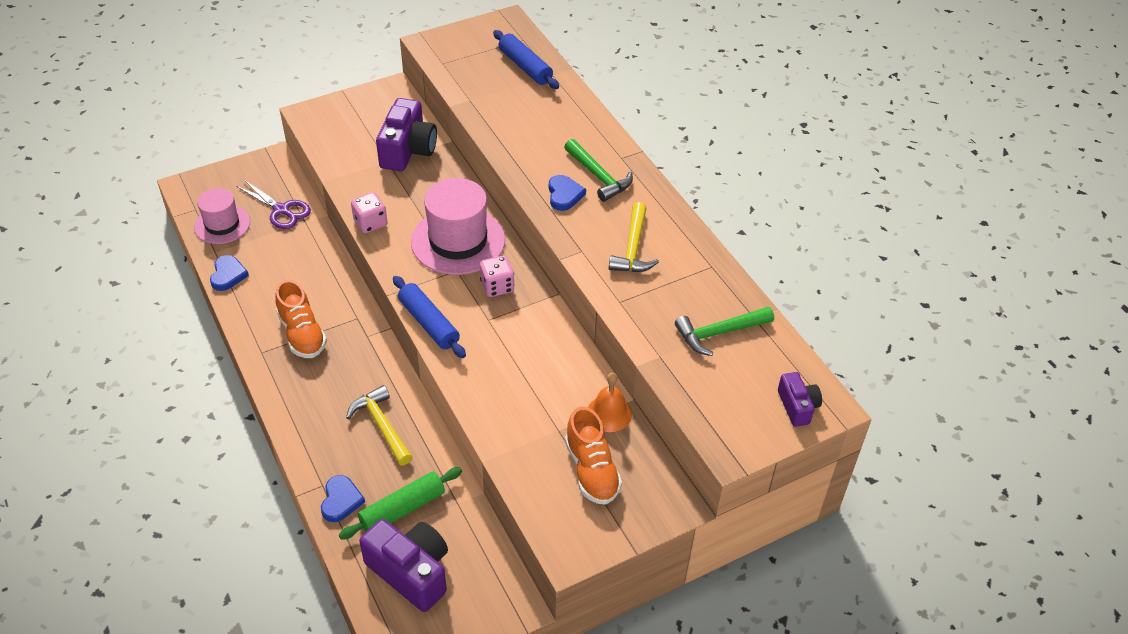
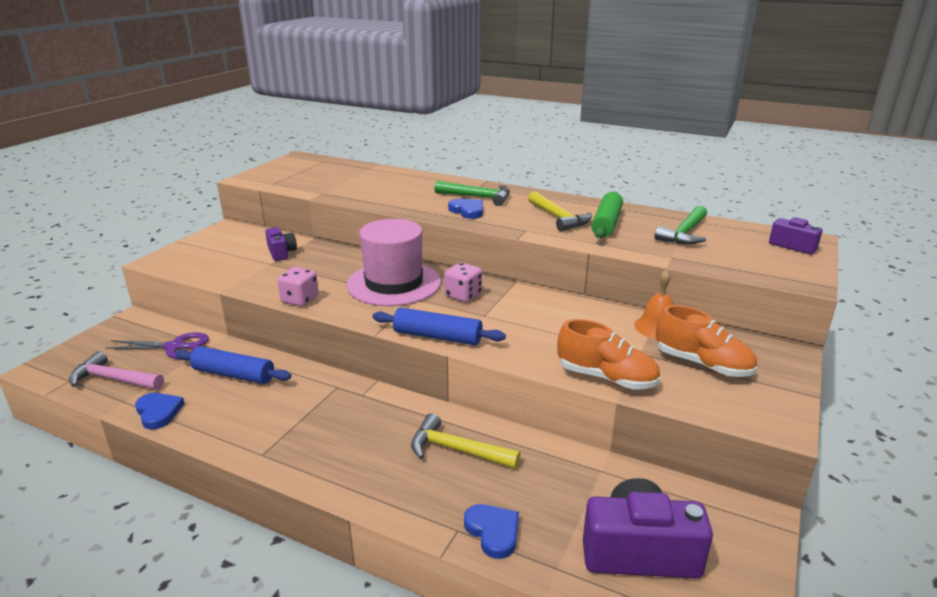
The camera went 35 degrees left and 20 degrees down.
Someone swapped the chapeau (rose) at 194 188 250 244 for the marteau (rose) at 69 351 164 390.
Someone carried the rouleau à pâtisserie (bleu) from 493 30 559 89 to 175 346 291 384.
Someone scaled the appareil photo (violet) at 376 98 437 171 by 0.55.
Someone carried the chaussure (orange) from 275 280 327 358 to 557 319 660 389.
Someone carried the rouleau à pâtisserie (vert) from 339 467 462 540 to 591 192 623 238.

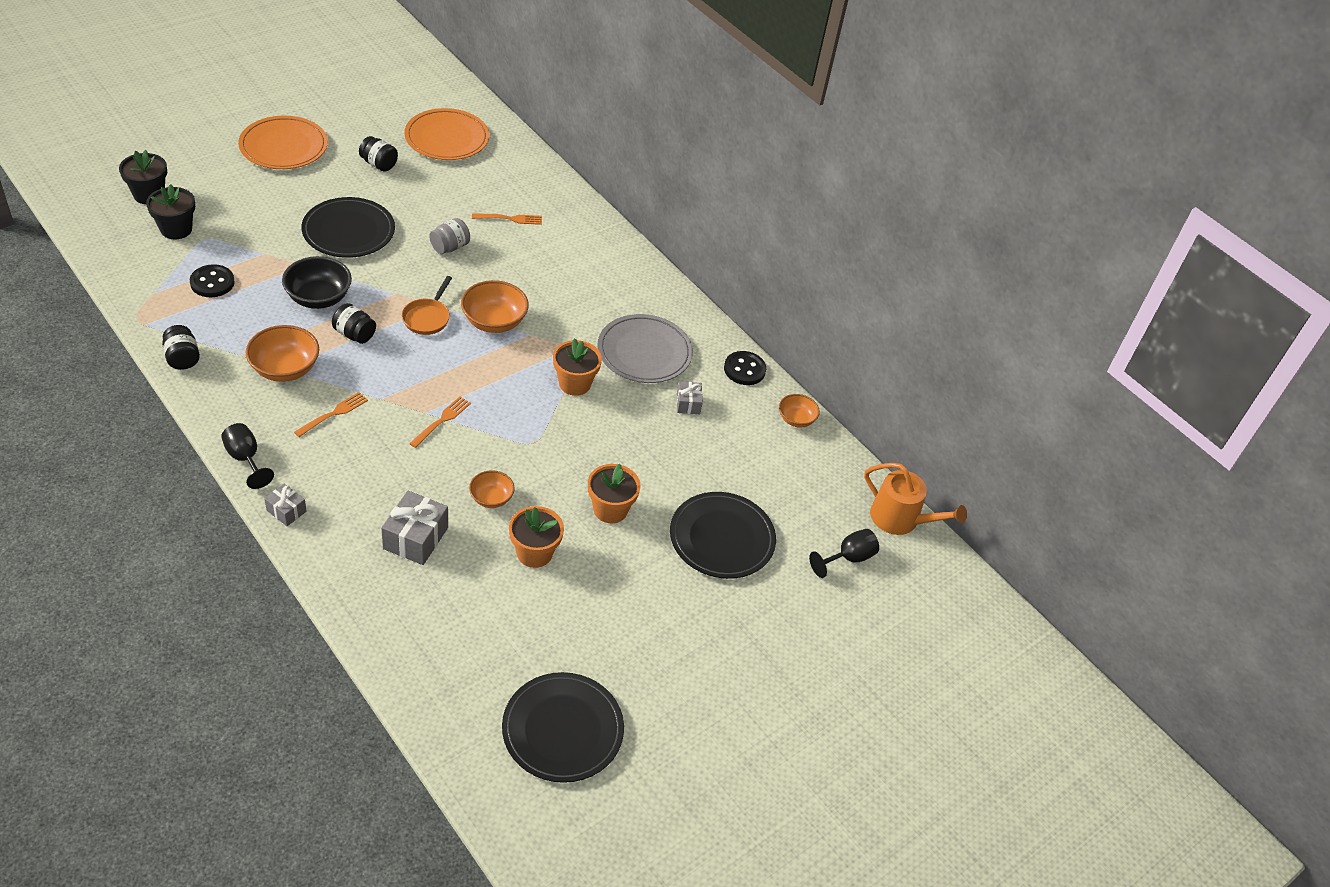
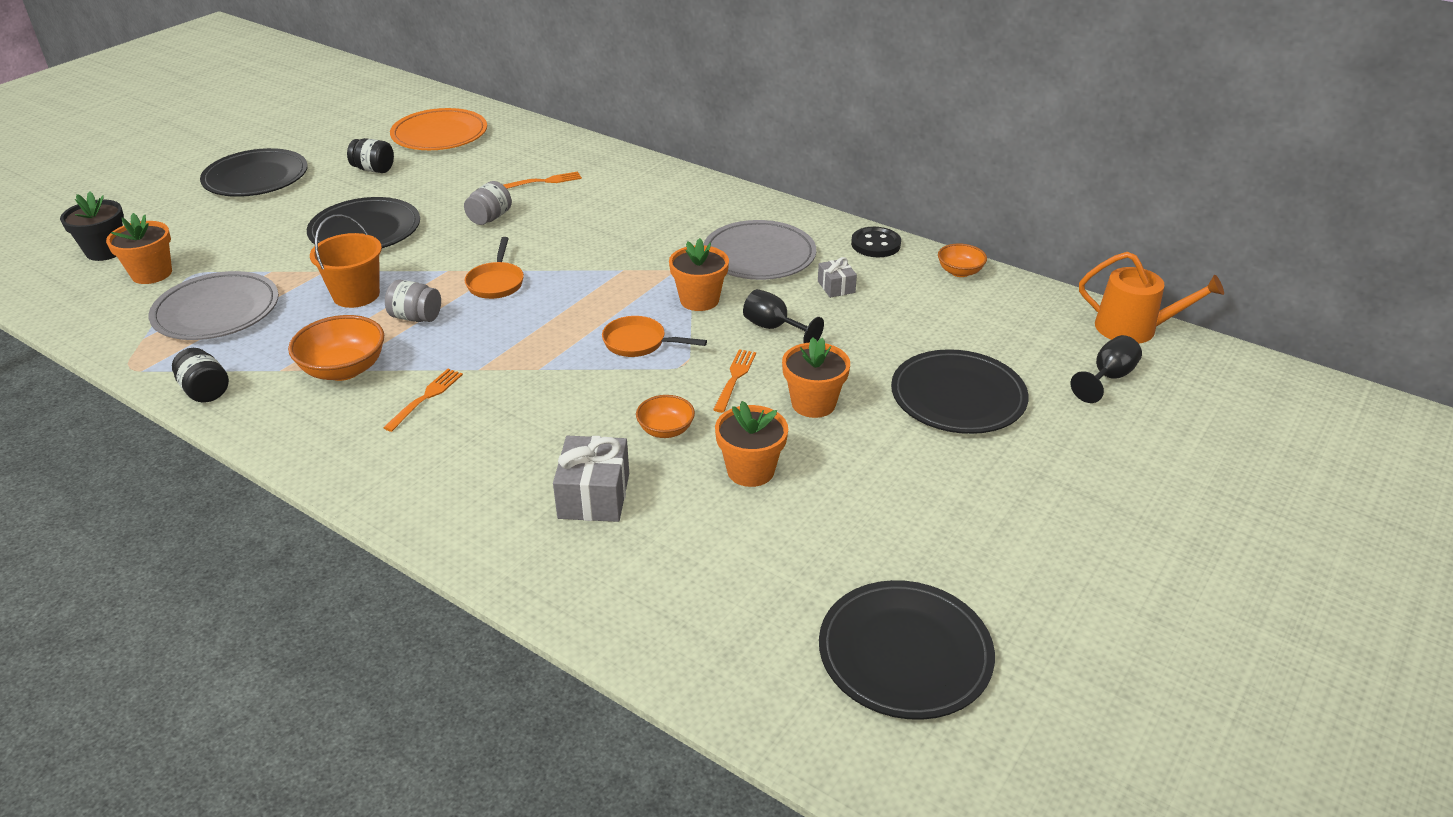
The camera went 10 degrees left and 10 degrees down.
Someone repainted the pot de fleurs (noir) at 146 184 195 239, which became the pot de fleurs (orange) at 106 213 172 284.
Someone swapped the bouton (noir) at 190 264 235 297 for the assiette (gris) at 149 271 279 340.
Someone repainted the assiette (orange) at 238 116 328 169, which became the assiette (noir) at 200 148 308 197.
Someone swapped the bol (noir) at 282 256 352 309 for the seau (orange) at 310 214 382 308.
Someone repainted the bocal (noir) at 332 303 376 344, which became the bocal (gris) at 385 280 441 322.
Someone put down the poêle (orange) at 602 316 707 357.
Someone carried the fourchette (orange) from 409 397 471 448 to 713 349 756 413.
Someone carried the verre à pied (noir) from 221 423 274 489 to 743 289 824 343.
Someone took away the cadeau (gris) at 264 484 307 526.
Someone took away the bol (orange) at 461 280 529 333.

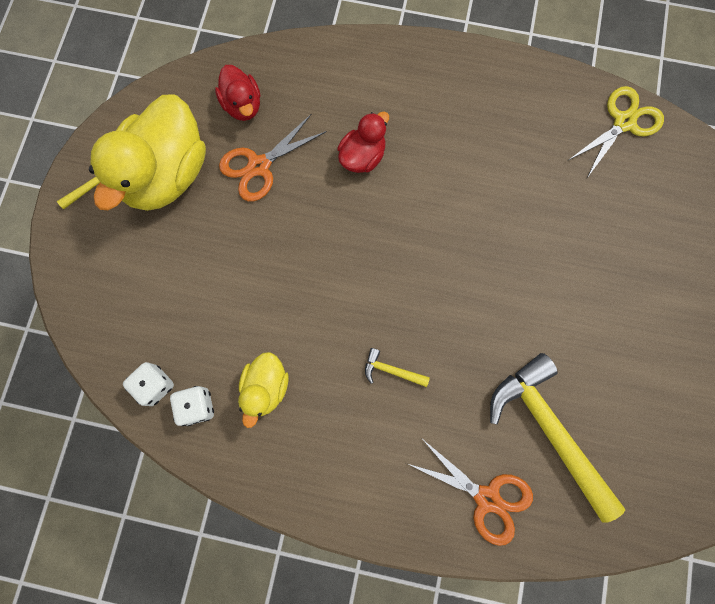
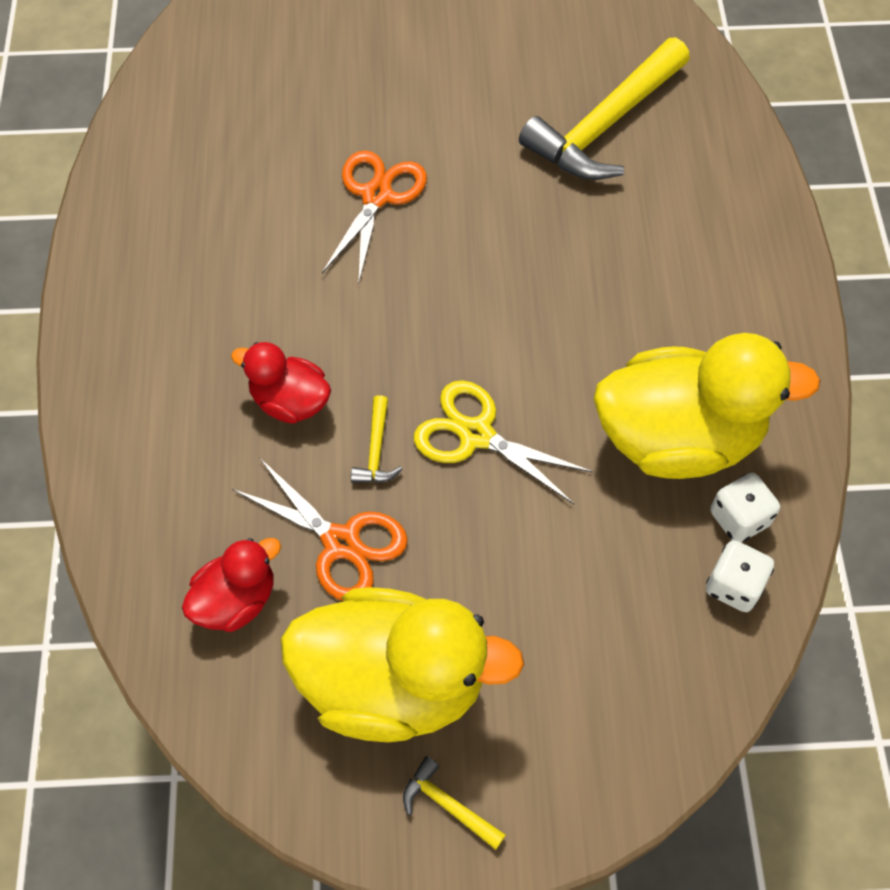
The camera went 105 degrees left and 15 degrees down.
Someone carried the ciseaux (orange) from 406 439 533 546 to 322 150 427 281.
Someone carried the marteau (jaune) from 365 348 430 387 to 351 395 403 483.
Someone carried the ciseaux (jaune) from 569 86 664 178 to 414 380 593 504.
Someone scaled the canard (jaune) at 238 352 289 428 by 1.95.

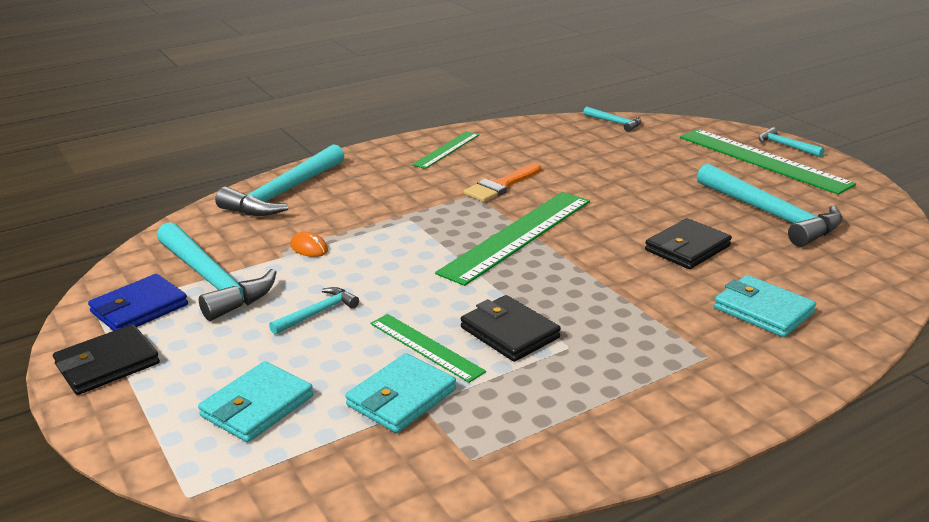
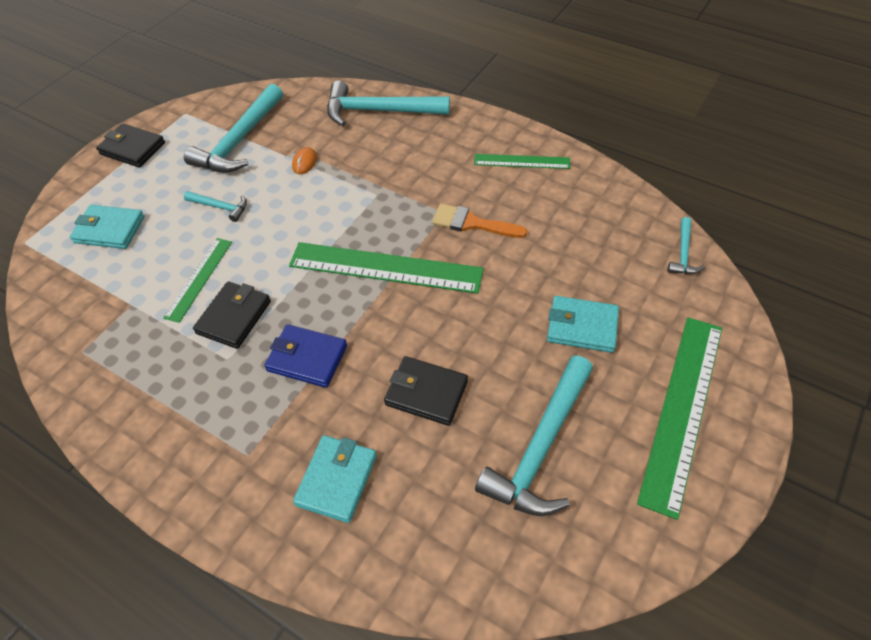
The camera went 65 degrees right and 25 degrees up.
Someone carried the portefeuille (bleu) from 88 274 188 331 to 264 324 347 388.
Someone carried the portefeuille (turquoise) from 345 353 456 433 to 547 296 619 353.
Someone took away the marteau (turquoise) at 758 127 825 157.

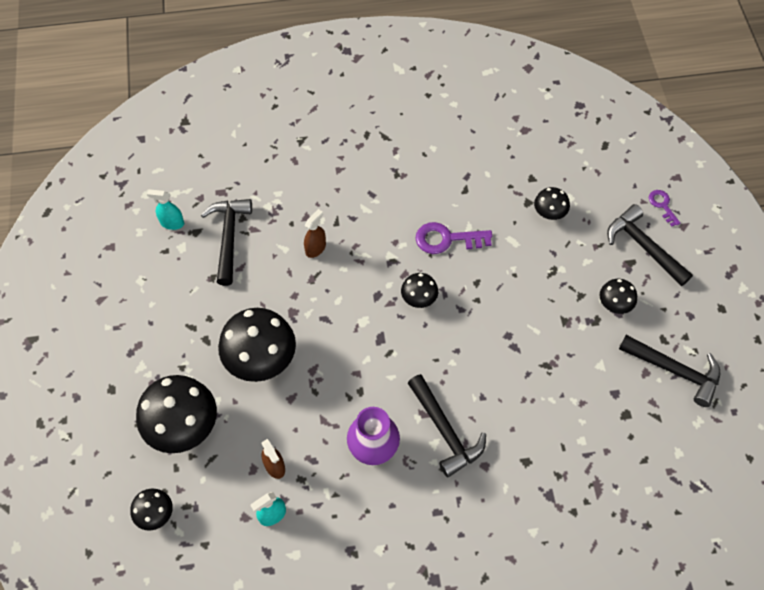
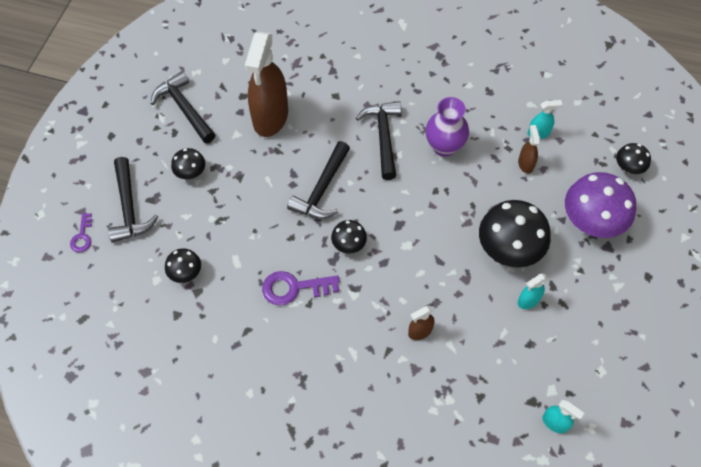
The camera went 155 degrees left and 0 degrees up.
Someone put down the vaporisateur (marron) at 245 32 288 137.
Someone rotated the clé (violet) at 416 222 492 254 by 150 degrees clockwise.
Someone carried the marteau (noir) from 201 199 252 286 to 287 141 350 219.
Someone put down the vaporisateur (turquoise) at 518 273 548 309.
Someone repainted the champignon (noir) at 136 375 217 453, which became the champignon (violet) at 565 172 636 238.

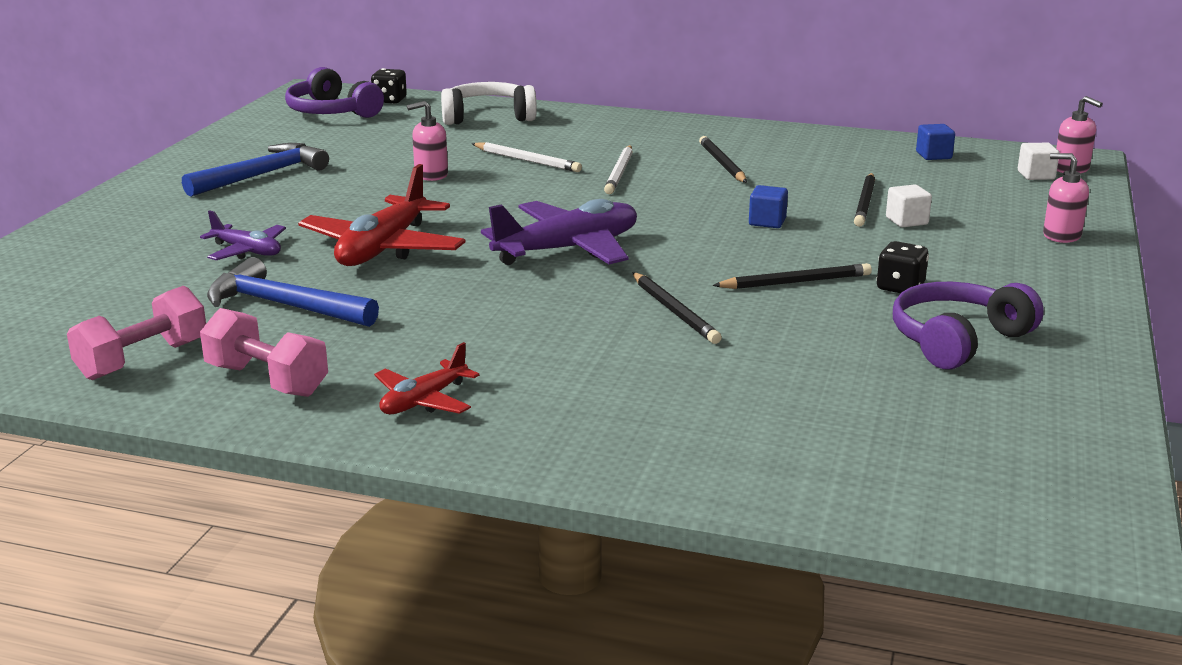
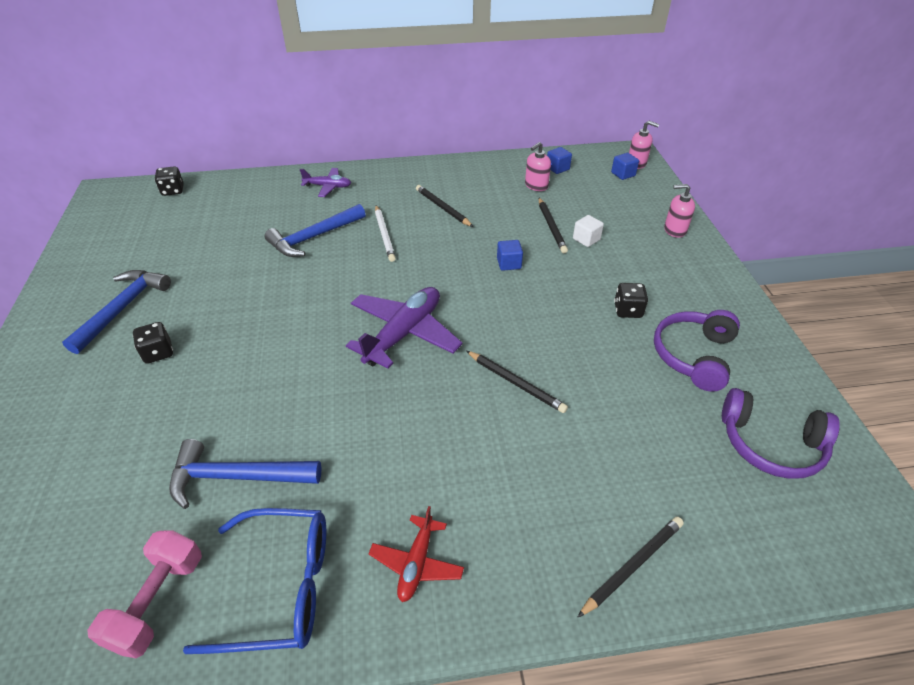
The camera went 25 degrees left and 20 degrees up.
Someone put down the dé (noir) at 133 322 173 364.
Someone swapped the haltère (rose) at 200 308 328 397 for the lunettes (bleu) at 183 508 326 654.
Someone swapped the crayon (blanc) at 472 142 582 172 for the marteau (bleu) at 265 204 366 257.
Someone carried the avion (violet) from 200 210 286 260 to 300 168 351 197.
Someone carried the distributeur de savon (rose) from 407 101 448 181 to 525 142 551 191.
Someone carried the crayon (noir) from 712 263 872 289 to 577 517 684 618.
Someone repainted the cube (blanc) at 1018 143 1059 180, which became the cube (bleu) at 611 153 639 180.
Someone carried the casque audio (violet) from 285 67 384 118 to 722 388 840 479.
Someone took away the avion (rouge) at 298 164 466 266.
Someone took away the casque audio (blanc) at 441 82 537 125.

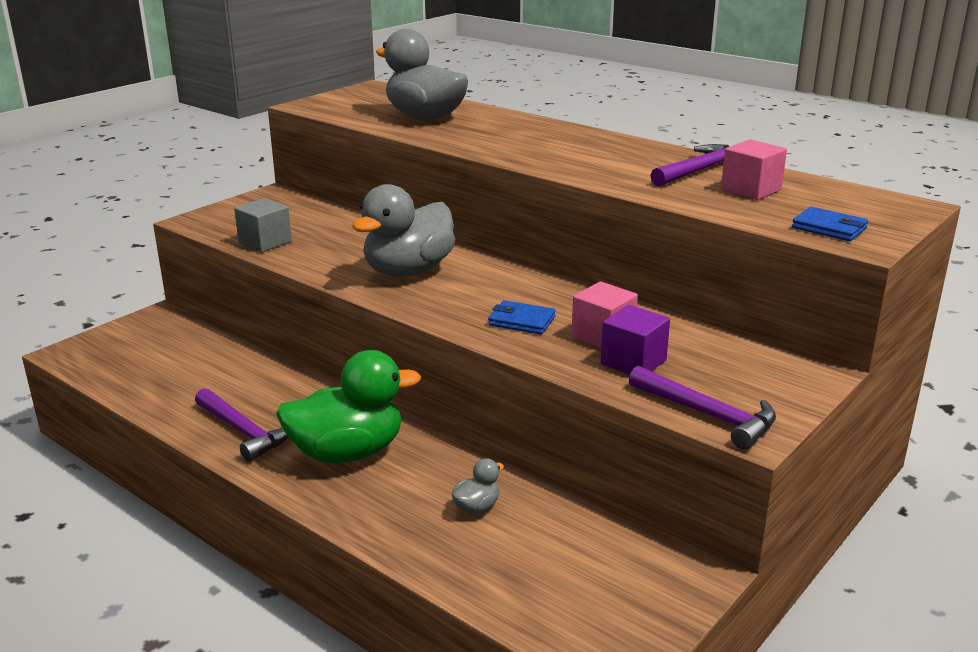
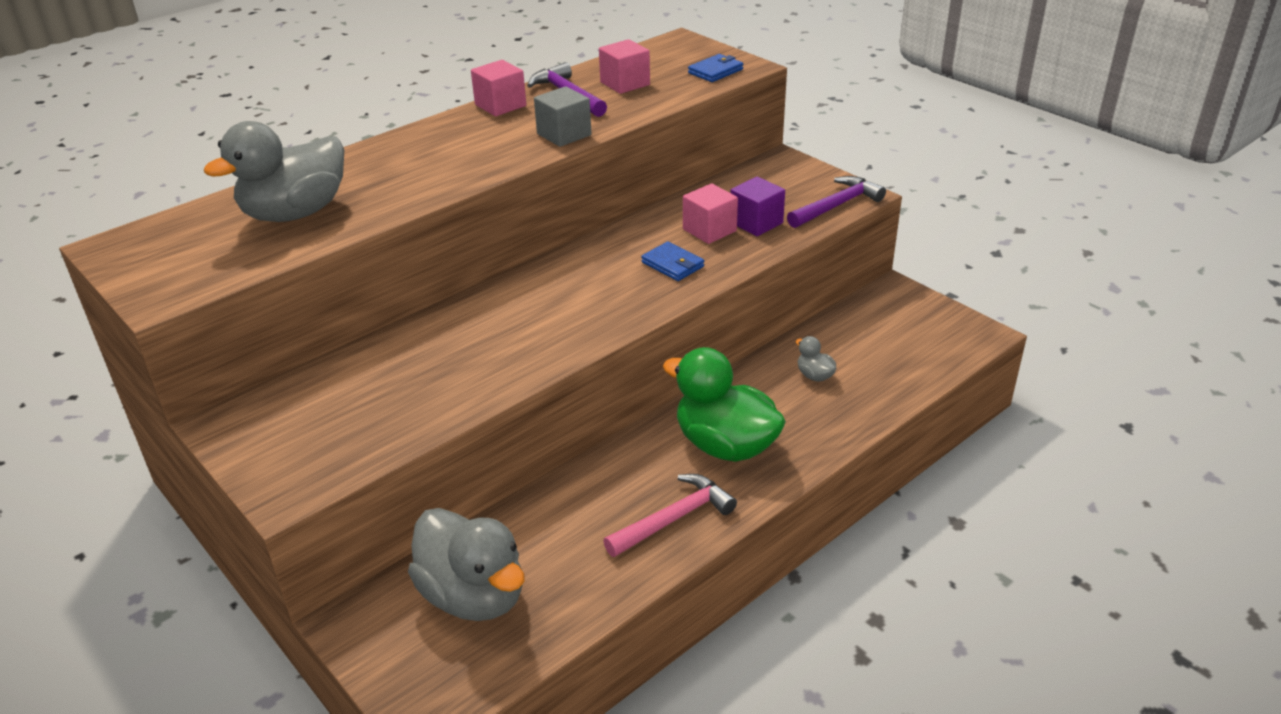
The camera went 80 degrees left and 10 degrees up.
Someone carried the canard (gris) from 352 184 455 277 to 408 508 524 621.
Someone put down the cube (rose) at 471 60 526 116.
Someone carried the cube (gris) from 234 198 292 252 to 534 86 592 147.
Someone repainted the marteau (violet) at 195 388 288 461, which became the marteau (rose) at 603 474 737 557.
Someone rotated the portefeuille (bleu) at 488 300 556 334 by 75 degrees counterclockwise.
Someone rotated the canard (vert) at 276 350 421 463 by 45 degrees counterclockwise.

